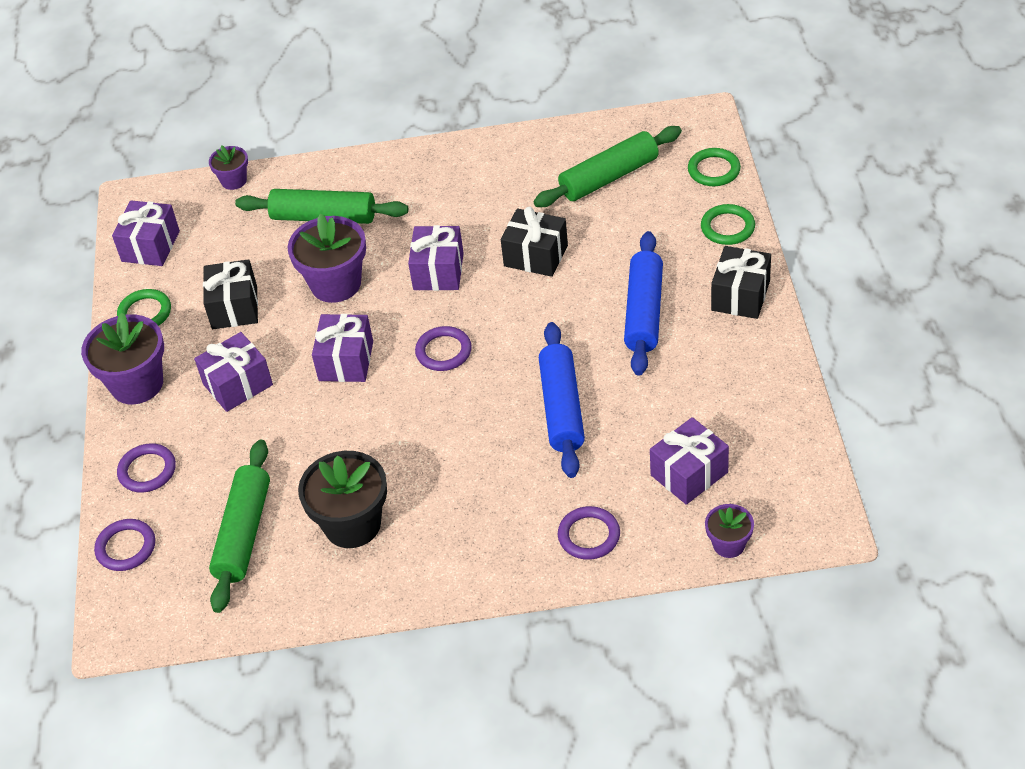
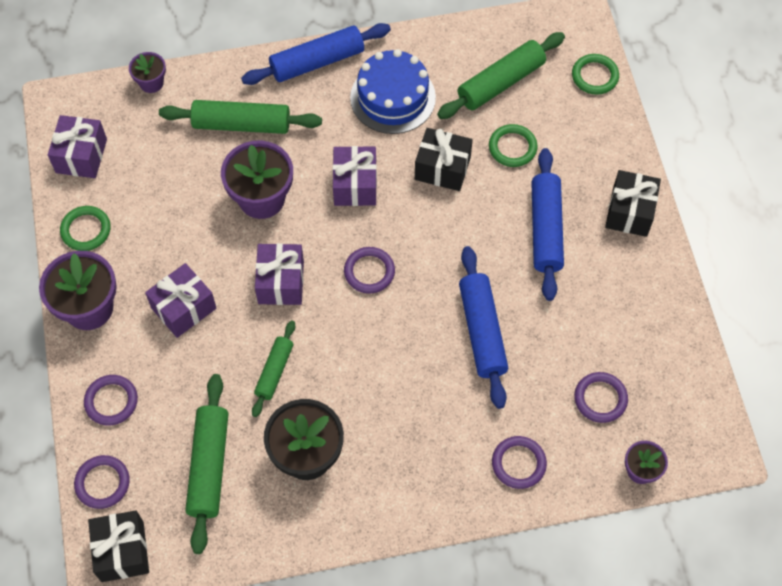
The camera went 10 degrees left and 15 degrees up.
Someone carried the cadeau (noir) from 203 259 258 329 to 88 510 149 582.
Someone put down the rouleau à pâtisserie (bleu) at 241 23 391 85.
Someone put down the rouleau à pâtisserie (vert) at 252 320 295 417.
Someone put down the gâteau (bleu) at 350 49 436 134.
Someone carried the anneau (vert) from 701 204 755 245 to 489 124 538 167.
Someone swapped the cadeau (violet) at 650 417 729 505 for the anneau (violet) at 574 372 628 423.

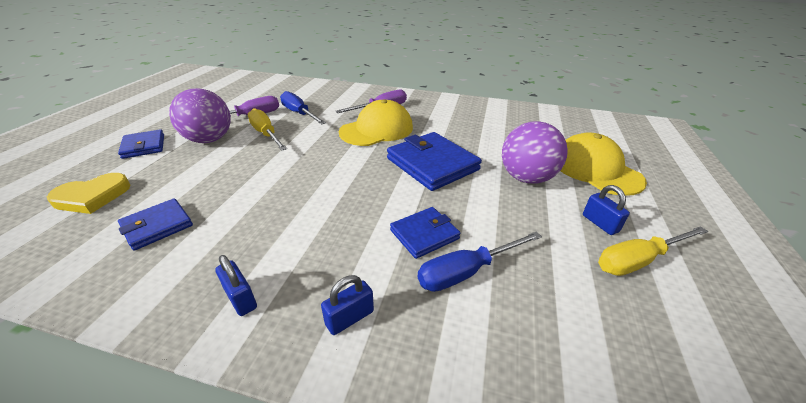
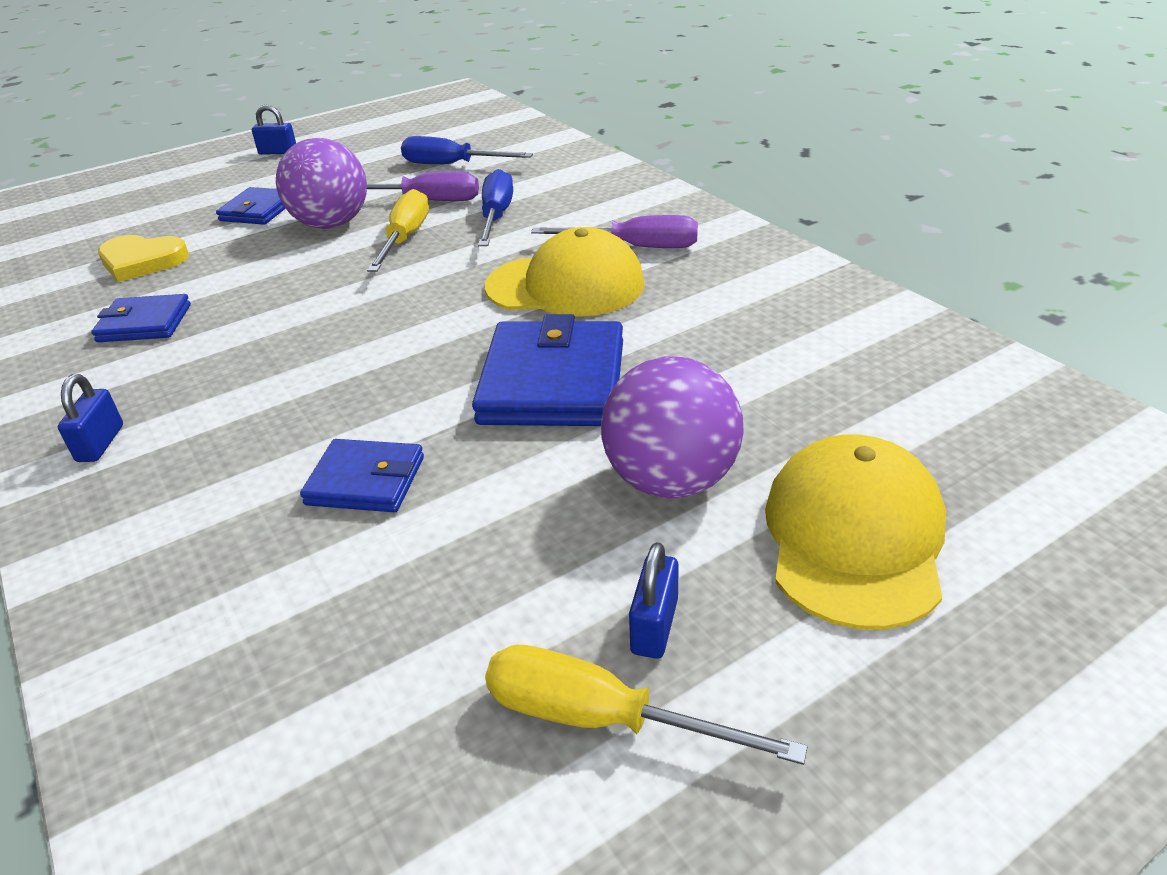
The camera went 45 degrees right and 0 degrees up.
Someone carried the cadenas (bleu) from 321 275 374 335 to 252 105 296 155.
Someone carried the tournevis (bleu) from 418 232 542 292 to 401 136 533 164.

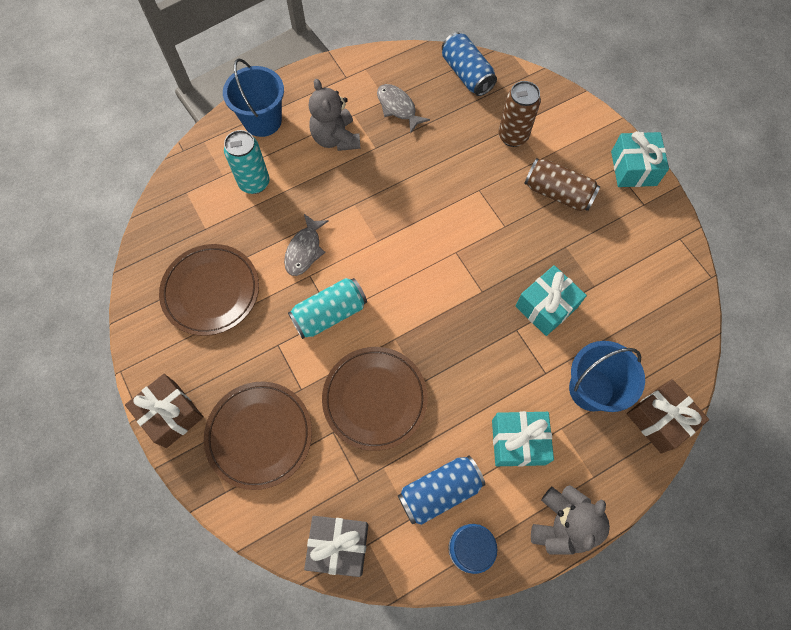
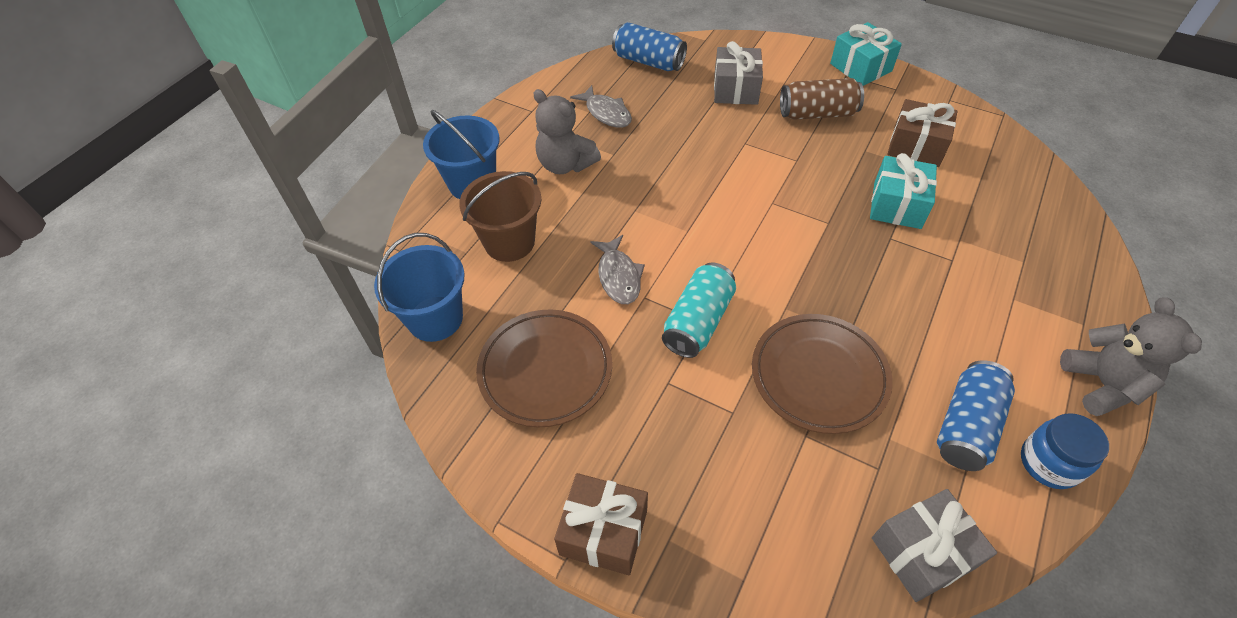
The camera went 30 degrees left and 15 degrees down.
Someone carried the seau (bleu) from 569 341 645 412 to 374 233 465 342.
Someone swapped the canette (turquoise) at 224 130 270 194 for the seau (marron) at 459 171 541 262.
Someone rotated the poisson (gris) at 377 84 430 133 by 150 degrees counterclockwise.
Someone swapped the canette (marron) at 498 81 541 147 for the cadeau (gris) at 714 41 763 105.
Someone carried the cadeau (marron) from 627 379 709 454 to 888 99 958 167.
Someone took away the assiette (marron) at 204 382 312 490.
Someone took away the cadeau (turquoise) at 492 411 554 467.

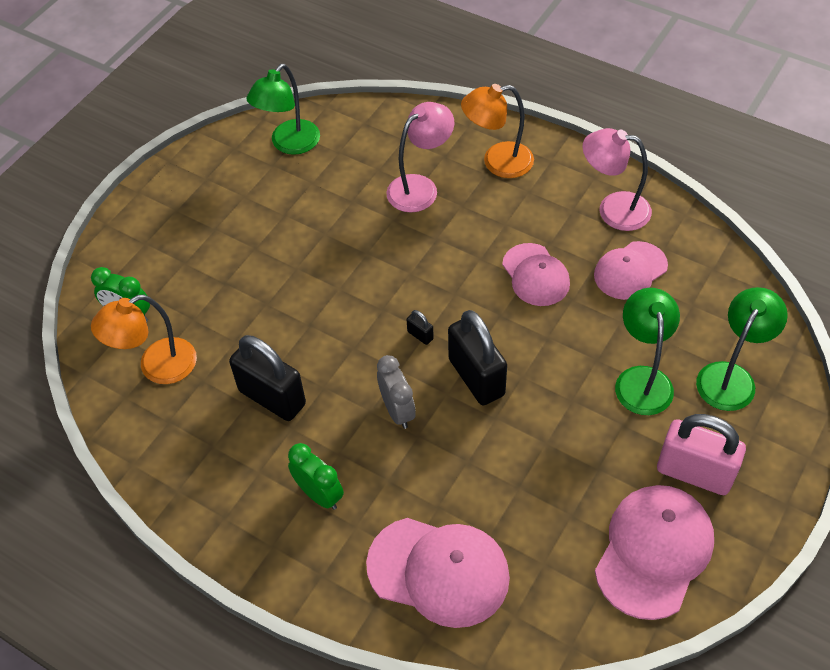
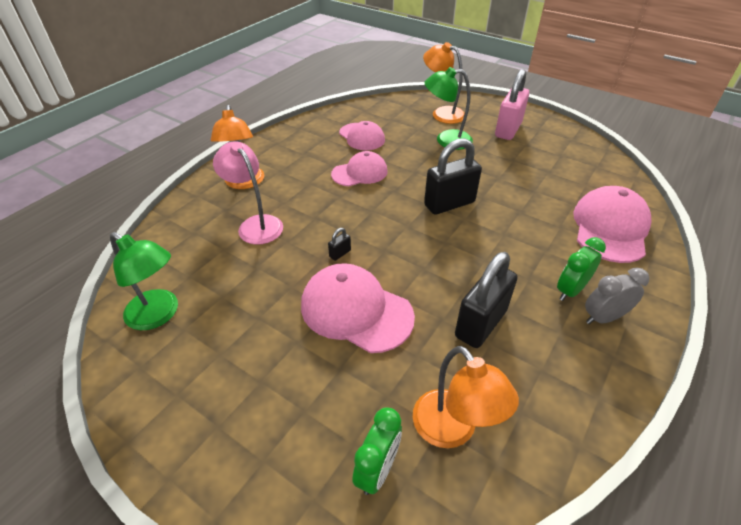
The camera went 90 degrees left and 10 degrees down.
Someone carried the casquette (rose) from 595 485 714 620 to 301 263 415 353.
Someone carried the cadenas (noir) from 406 310 434 345 to 328 228 351 261.
Someone repainted the lampe (vert) at 696 287 788 411, which became the lampe (orange) at 423 42 465 124.
Someone carried the réveil (gris) from 377 355 415 429 to 585 268 649 324.
Someone took away the lampe (rose) at 583 128 652 231.

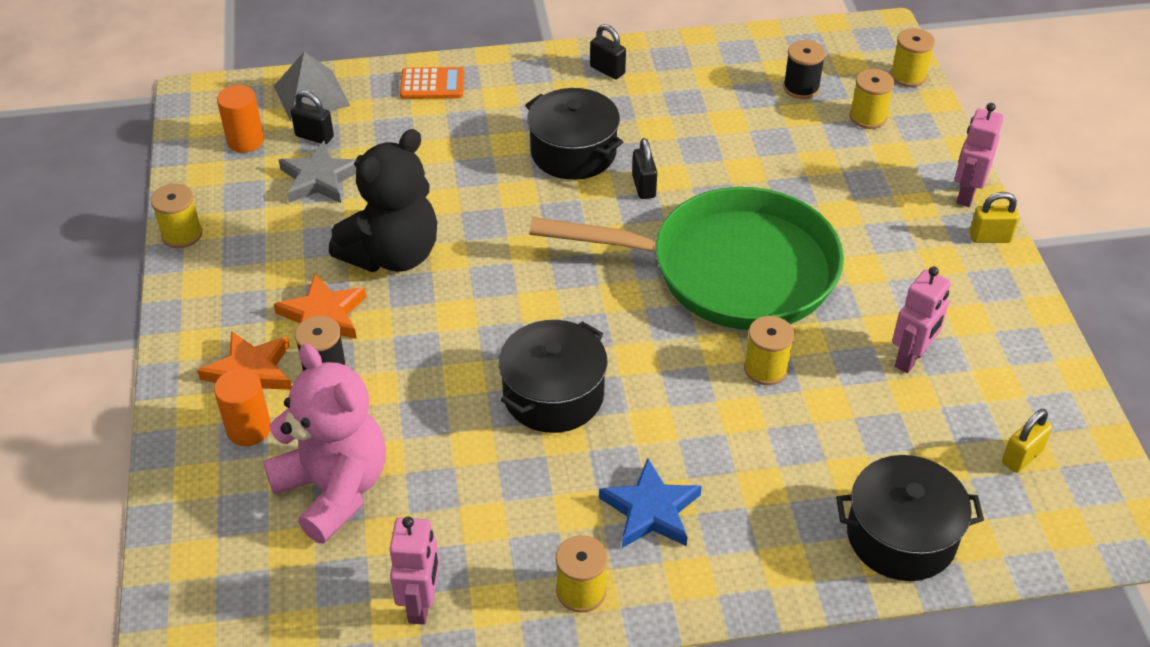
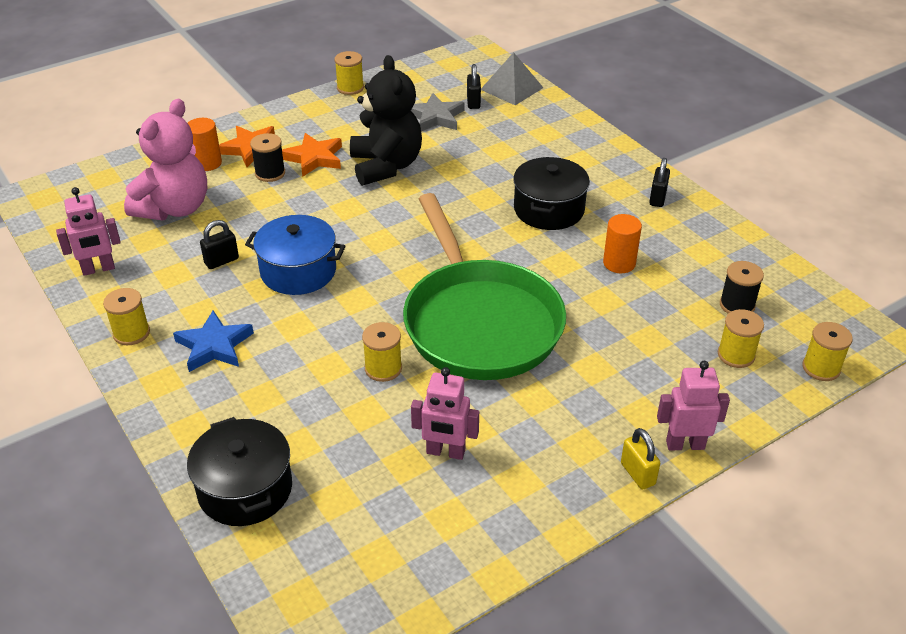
The camera went 65 degrees right and 5 degrees down.
Someone carried the cadenas (noir) from 632 138 657 199 to 200 220 239 269.
Someone repainted the marmite (noir) at 499 320 608 433, which became the marmite (bleu) at 245 215 345 295.
Someone rotated the ours en peluche (noir) at 329 129 437 272 by 120 degrees counterclockwise.
Someone carried the cylindre (orange) from 217 85 264 153 to 603 214 642 273.
Someone took away the calculatrice (orange) at 400 67 464 99.
Someone took away the cadenas (jaune) at 1002 409 1052 473.

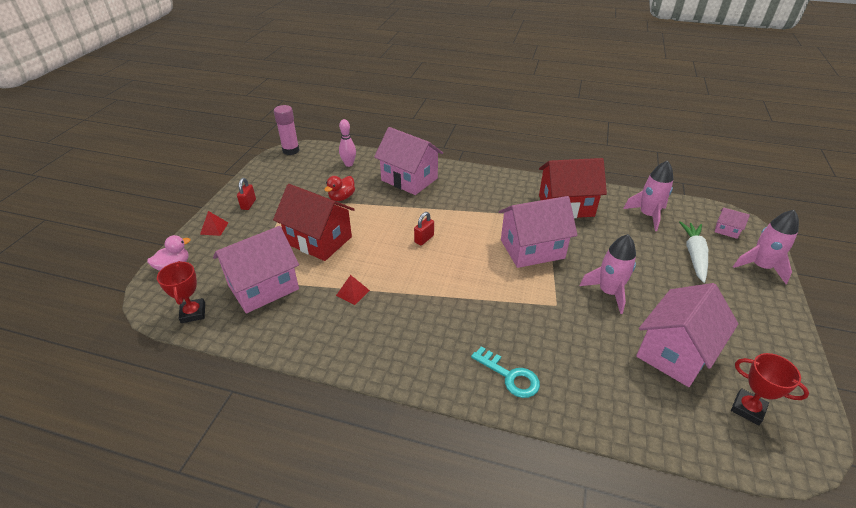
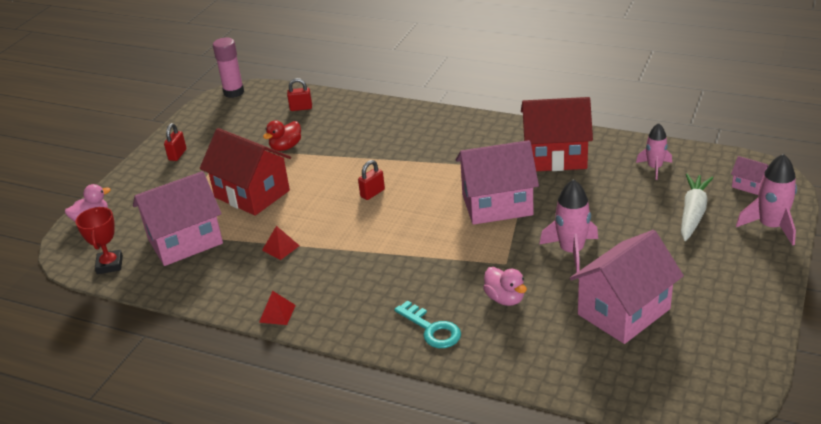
The camera went 10 degrees right and 5 degrees down.
Someone carried the pyramide (rouge) from 200 211 228 236 to 259 291 296 325.
Someone swapped the quille (rose) at 339 119 356 167 for the cadenas (rouge) at 287 78 312 111.
Someone put down the canard (rose) at 483 267 527 306.
Someone scaled the fusée (rose) at 623 160 673 231 by 0.66.
Someone took away the maison (rose) at 374 127 443 195.
Someone took away the trophée (rouge) at 731 353 809 425.

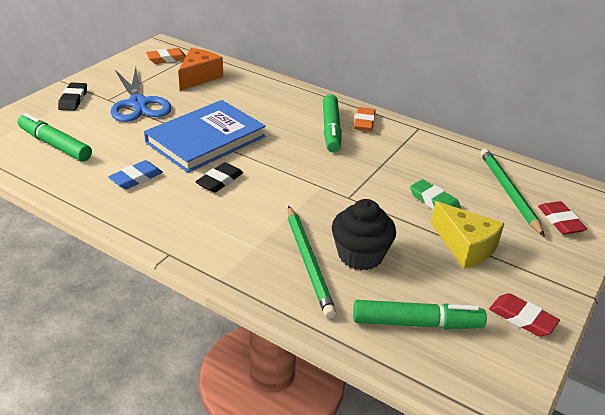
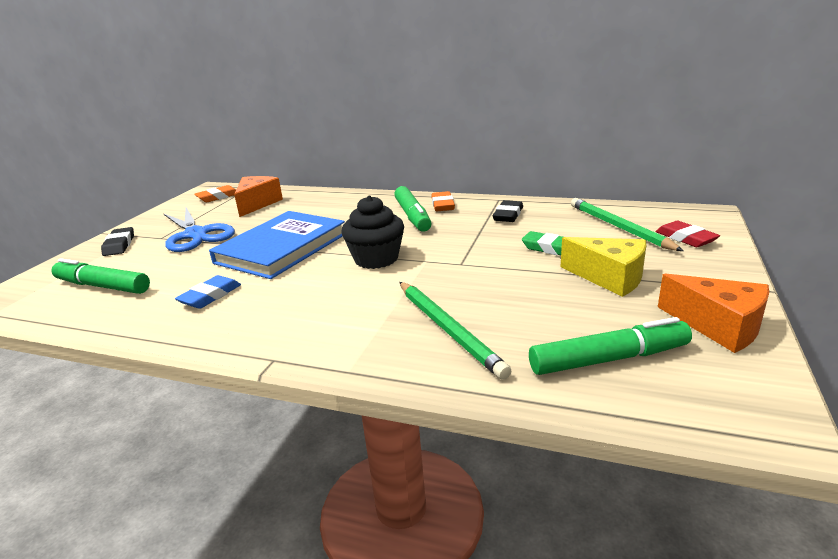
The camera went 10 degrees left and 10 degrees down.
Someone carried the muffin (noir) from 332 199 396 270 to 341 195 404 269.
Someone carried the gomme (noir) from 195 162 243 193 to 493 200 523 222.
Someone swapped the gomme (rouge) at 489 293 560 337 for the fromage (orange) at 658 273 769 353.

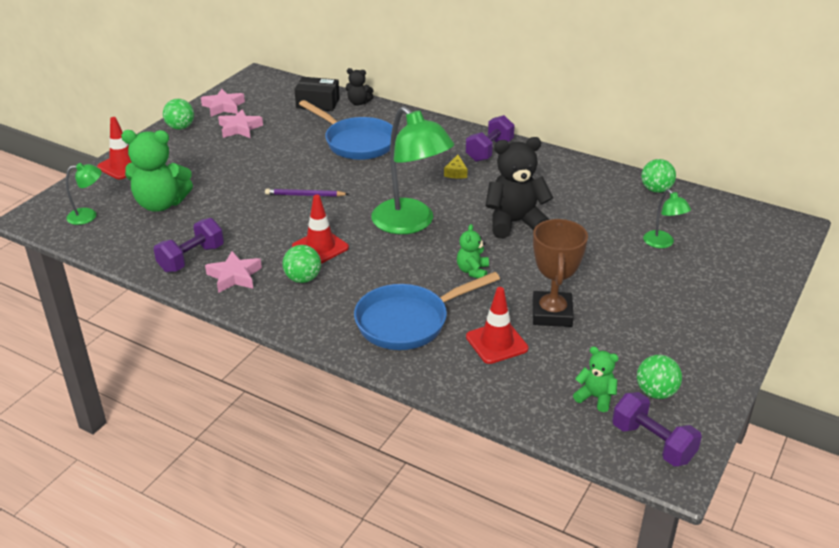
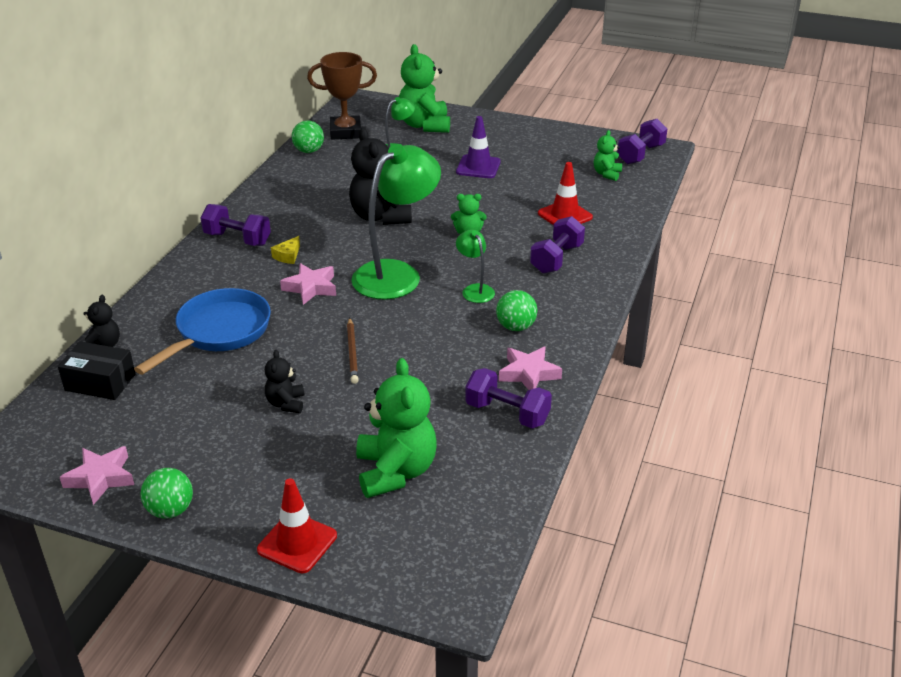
The camera went 100 degrees left and 0 degrees up.
Someone rotated the boîte (noir) at 295 77 340 111 by 75 degrees counterclockwise.
Someone put down the ours en peluche (noir) at 265 350 305 413.
Someone rotated the fromage (jaune) at 444 155 468 179 by 120 degrees clockwise.
Someone carried the étoile (rose) from 218 109 263 138 to 280 263 336 305.
Someone carried the trophée (marron) from 533 219 588 327 to 307 52 377 140.
Someone repainted the crayon (violet) at 265 188 348 197, which became the crayon (marron) at 347 318 359 384.
Someone put down the ours en peluche (vert) at 399 44 450 133.
Someone put down the cône de chantier (violet) at 456 116 501 178.
Someone carried the lampe (vert) from 66 163 102 225 to 456 229 495 303.
Someone swapped the poêle (bleu) at 354 272 500 350 for the haltère (violet) at 530 216 585 274.
Someone took away the cône de chantier (rouge) at 292 195 349 264.
Someone took away the balle (vert) at 637 355 682 399.

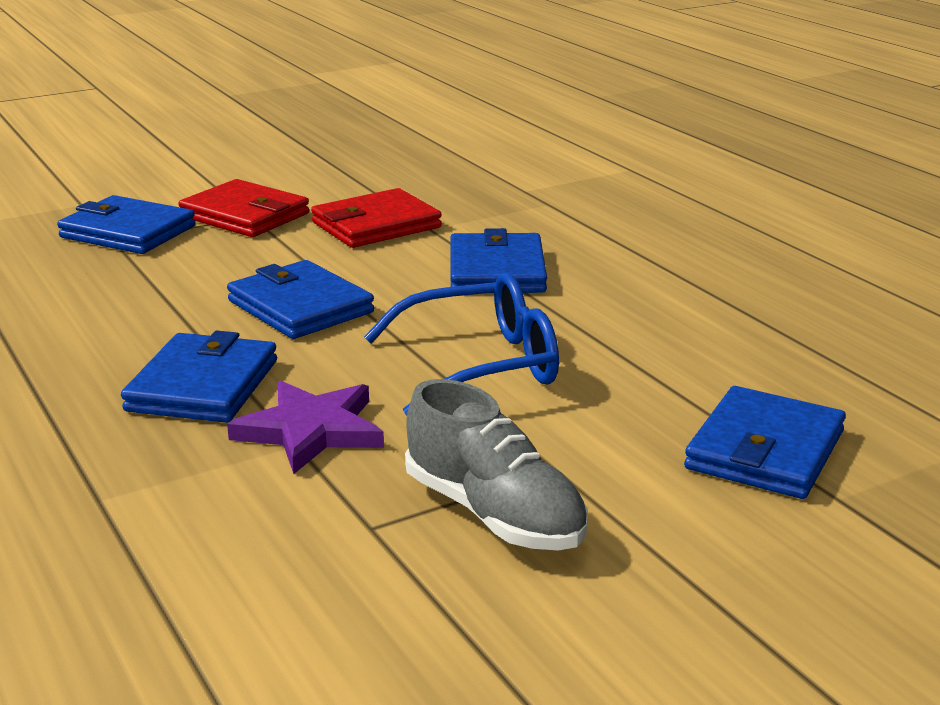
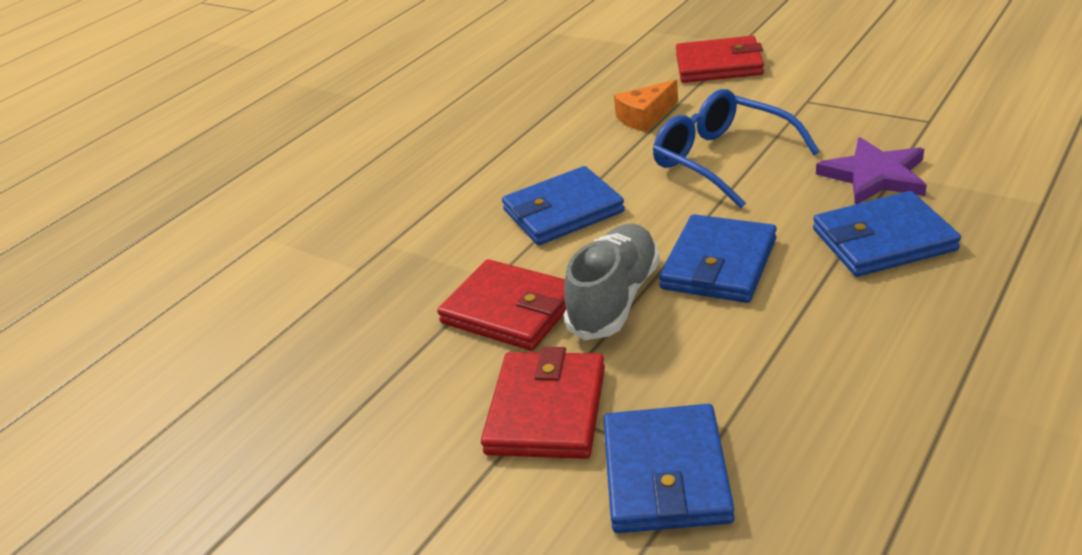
The camera went 110 degrees left and 10 degrees up.
Someone carried the chaussure (gris) from 405 379 588 550 to 564 223 660 340.
Someone put down the fromage (orange) at 614 80 678 132.
Someone repainted the portefeuille (bleu) at 684 386 846 499, which became the portefeuille (rouge) at 676 36 764 83.

